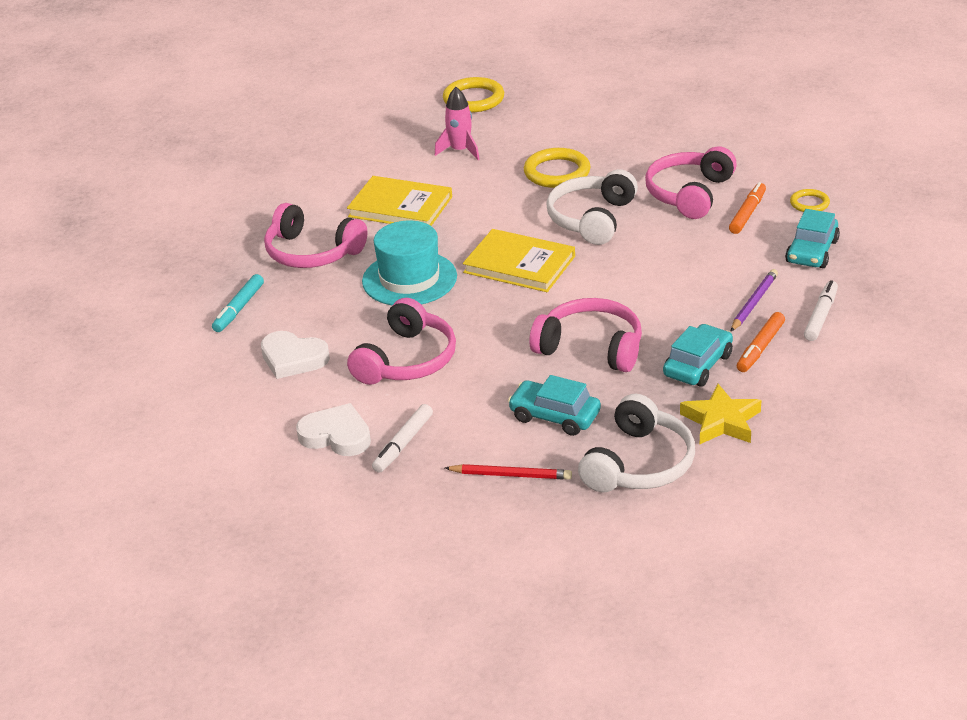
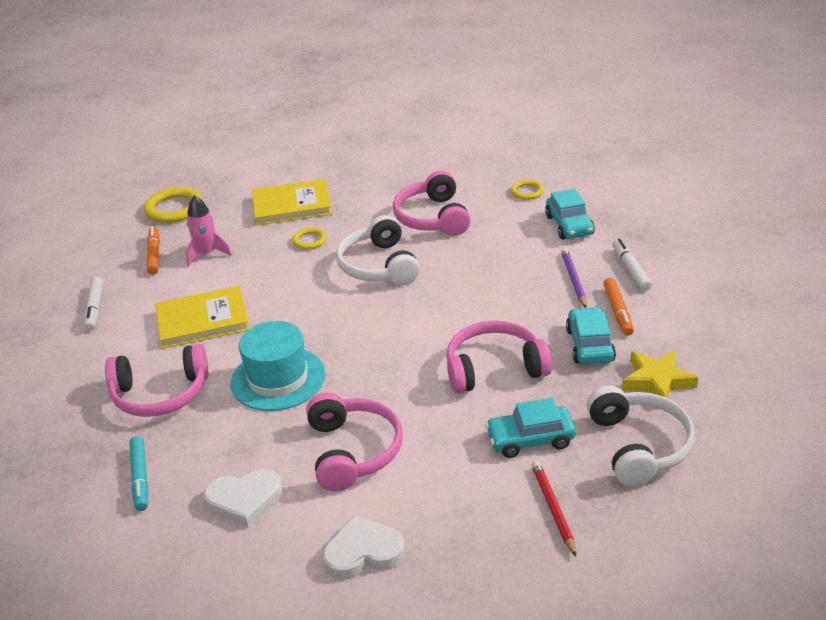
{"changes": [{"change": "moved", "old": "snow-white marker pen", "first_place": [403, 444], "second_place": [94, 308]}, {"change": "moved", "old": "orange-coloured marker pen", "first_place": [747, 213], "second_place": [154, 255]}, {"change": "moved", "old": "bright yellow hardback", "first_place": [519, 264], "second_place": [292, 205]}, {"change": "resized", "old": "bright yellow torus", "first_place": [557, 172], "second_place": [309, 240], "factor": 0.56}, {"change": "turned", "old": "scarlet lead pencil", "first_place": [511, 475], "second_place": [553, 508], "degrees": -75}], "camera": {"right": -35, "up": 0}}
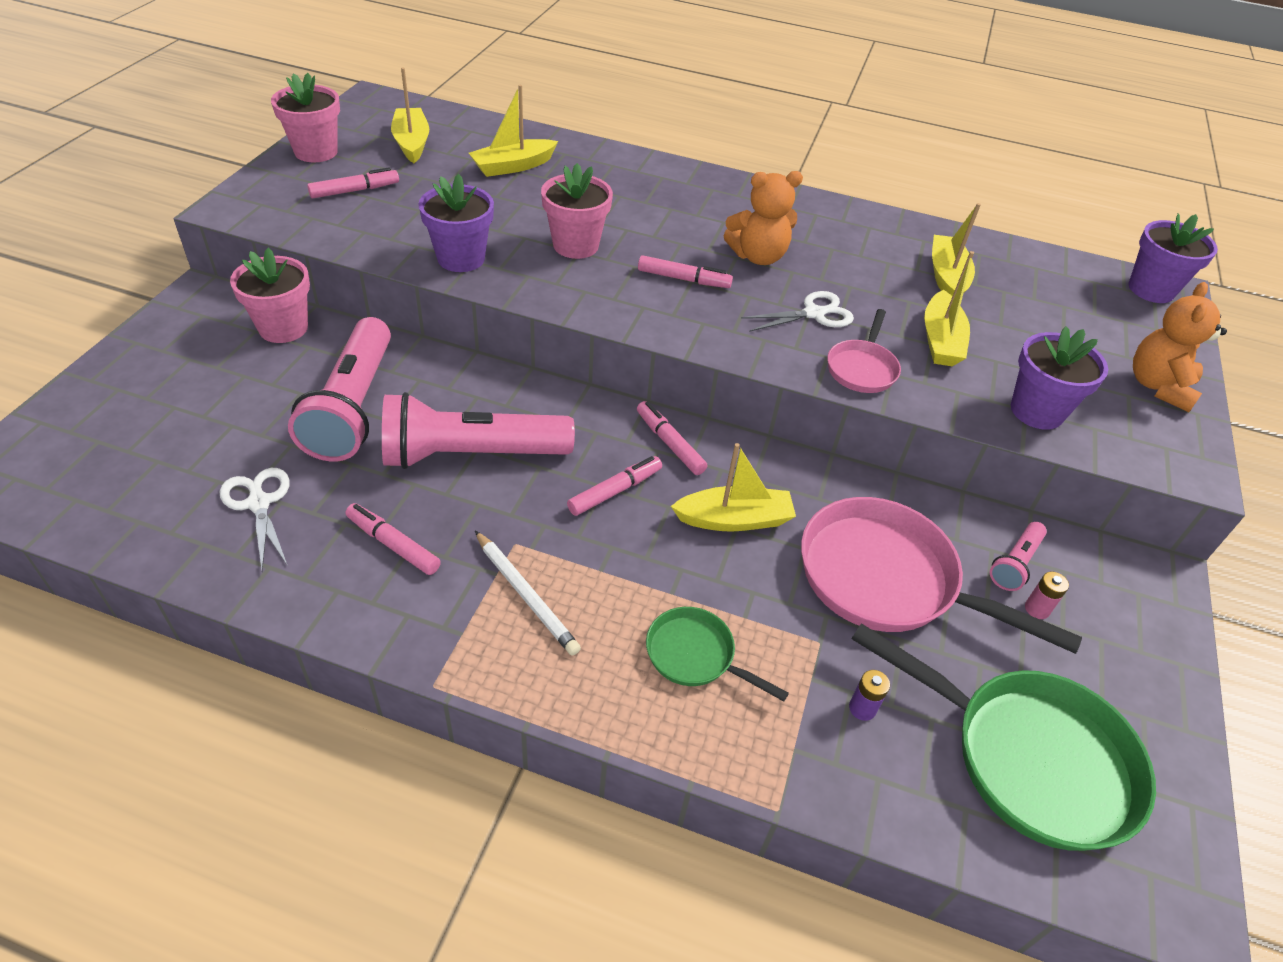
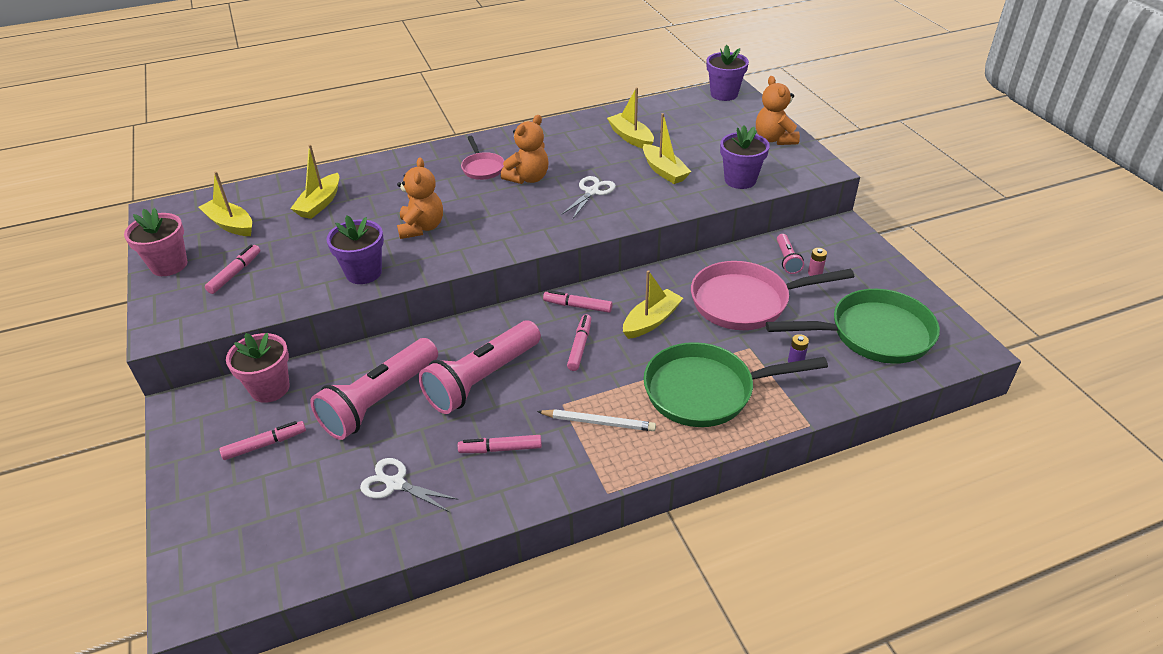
{"changes": [{"change": "moved", "old": "rose-pink marker pen", "first_place": [683, 279], "second_place": [264, 444]}, {"change": "turned", "old": "rose-pink torch", "first_place": [353, 407], "second_place": [379, 401], "degrees": 75}, {"change": "replaced", "old": "rose-pink flower pot", "new": "orange-coloured teddy", "first_place": [575, 245], "second_place": [421, 228]}, {"change": "moved", "old": "rose-pink pan", "first_place": [862, 368], "second_place": [482, 168]}, {"change": "resized", "old": "emerald pan", "first_place": [695, 655], "second_place": [706, 391], "factor": 1.95}], "camera": {"right": -35, "up": -5}}
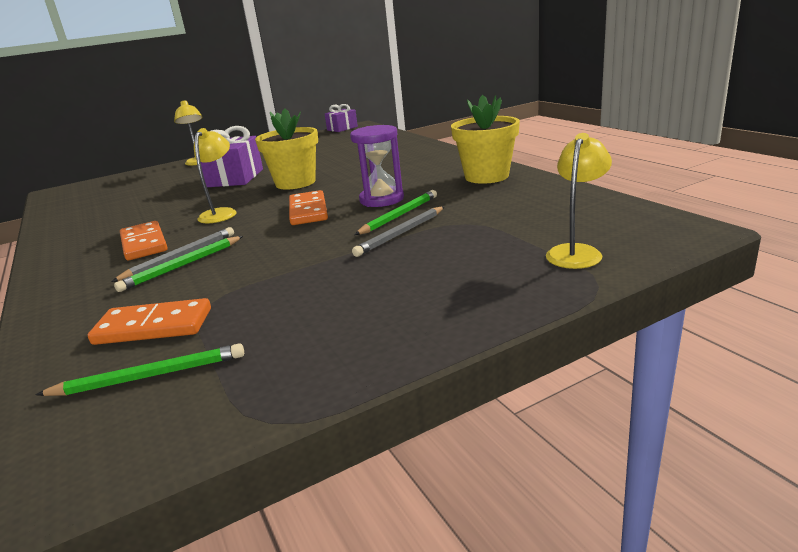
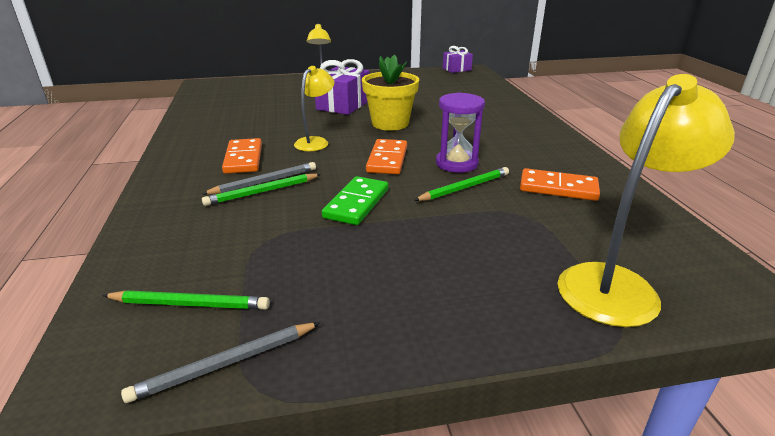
{"changes": [{"change": "moved", "old": "gray lead pencil", "first_place": [401, 233], "second_place": [226, 363]}, {"change": "added", "new": "emerald domino tile", "second_place": [356, 203]}, {"change": "moved", "old": "orange-coloured domino tile", "first_place": [153, 326], "second_place": [558, 188]}, {"change": "resized", "old": "bright yellow reading lamp", "first_place": [576, 252], "second_place": [617, 284], "factor": 1.71}, {"change": "removed", "old": "bright yellow flower pot", "first_place": [486, 176]}], "camera": {"right": 15, "up": 5}}
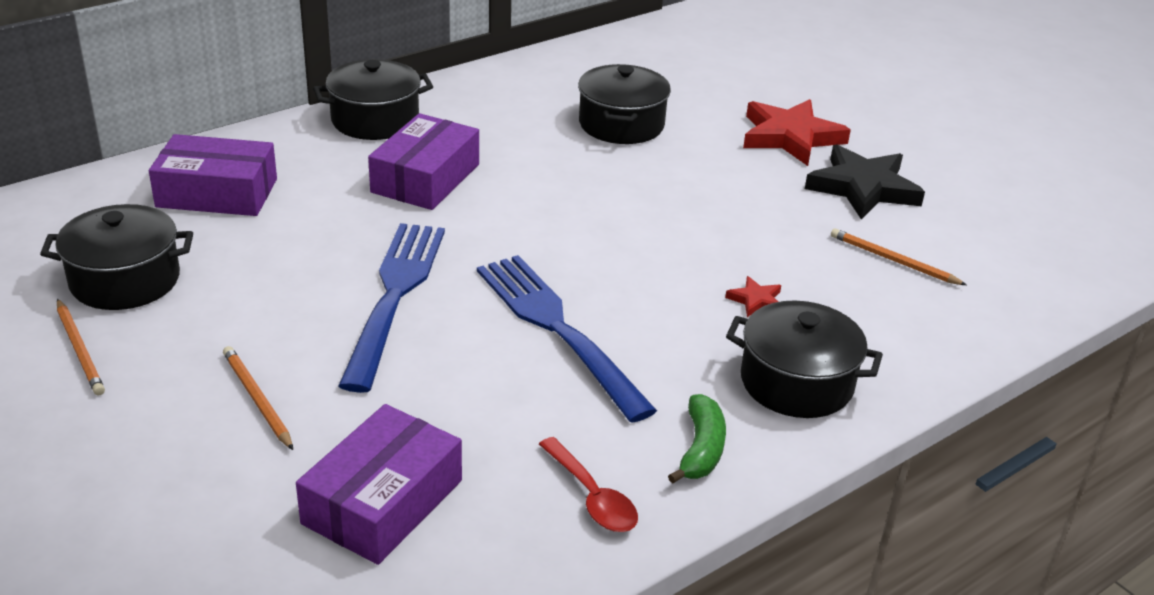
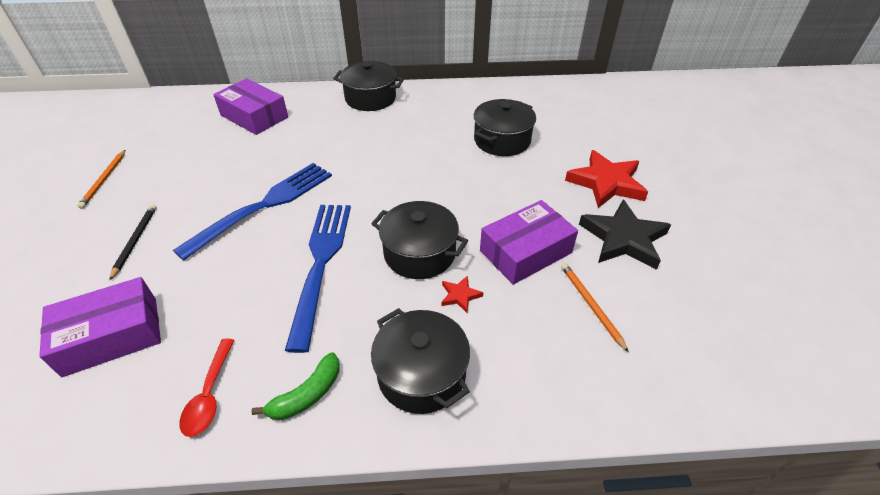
{"changes": [{"change": "recoloured", "old": "orange-coloured lead pencil", "new": "ebony lead pencil", "first_place": [257, 399], "second_place": [135, 241]}, {"change": "moved", "old": "ebony stockpot", "first_place": [125, 280], "second_place": [419, 253]}, {"change": "moved", "old": "violet parcel", "first_place": [426, 178], "second_place": [525, 252]}], "camera": {"right": 35, "up": 10}}
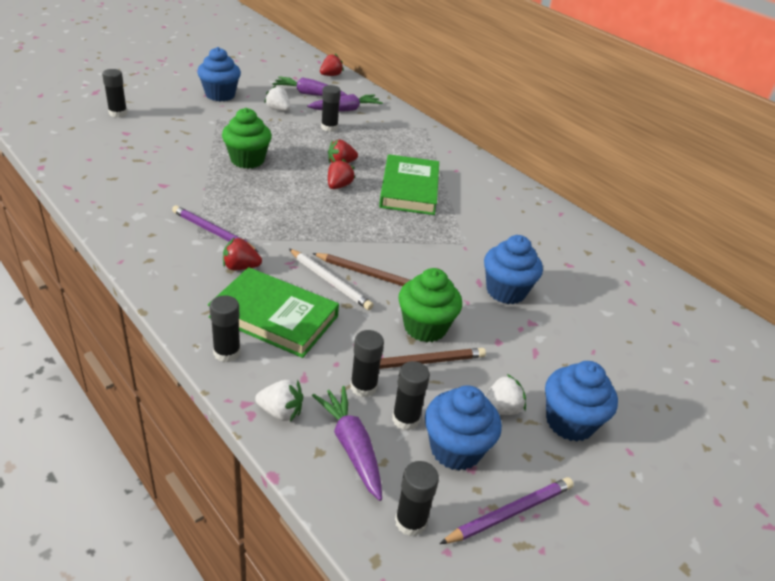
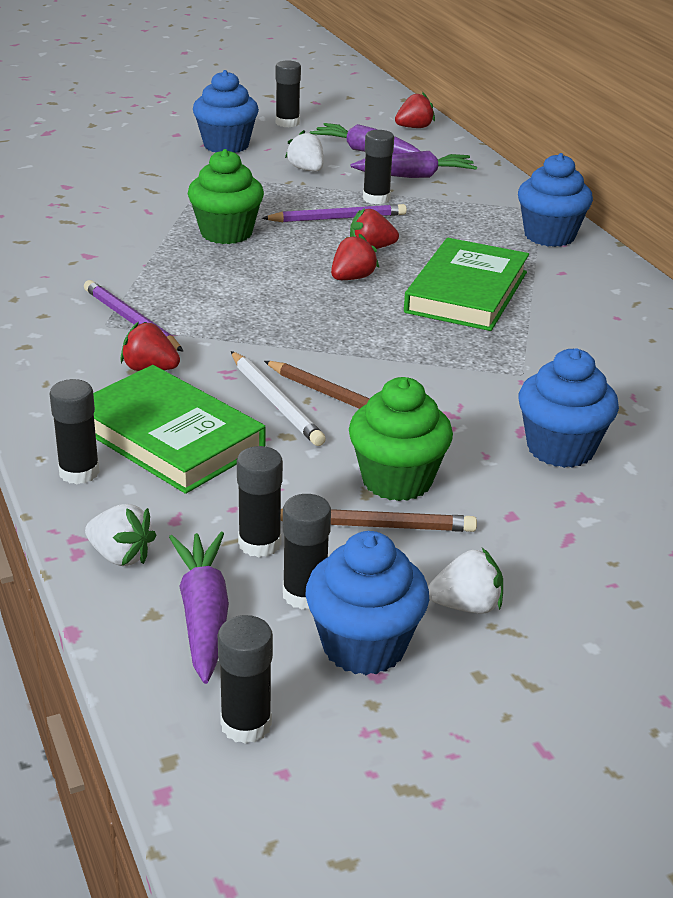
{"changes": [{"change": "moved", "old": "violet lead pencil", "first_place": [510, 513], "second_place": [337, 218]}, {"change": "moved", "old": "ebony glue stick", "first_place": [118, 113], "second_place": [287, 123]}, {"change": "moved", "old": "blue muffin", "first_place": [569, 422], "second_place": [549, 236]}], "camera": {"right": 20, "up": -5}}
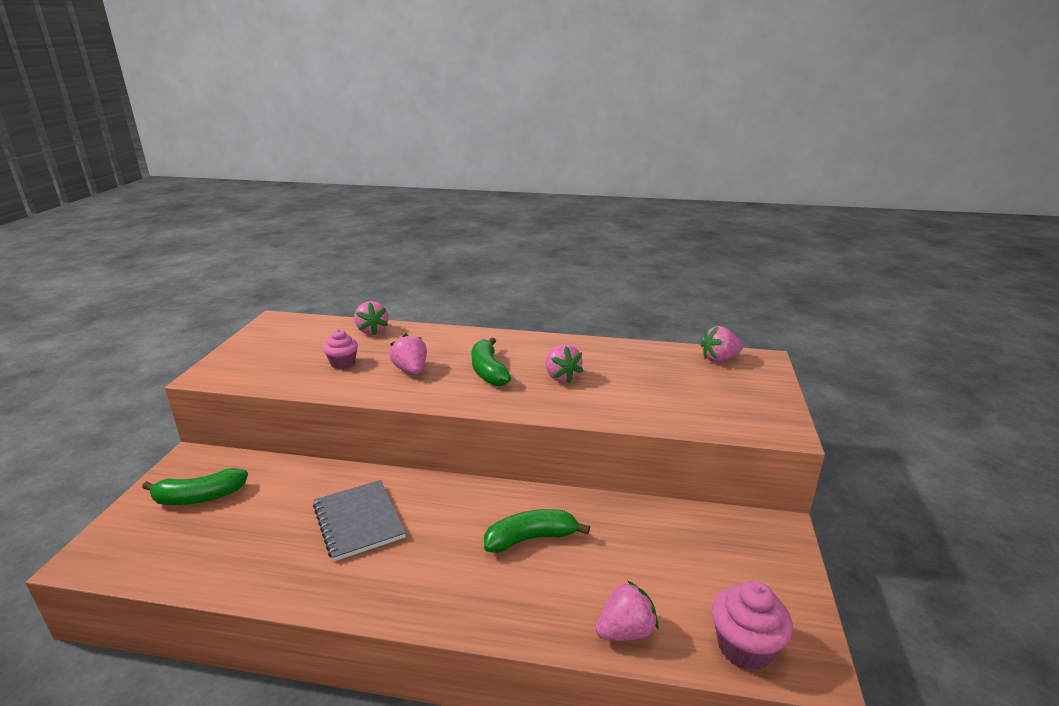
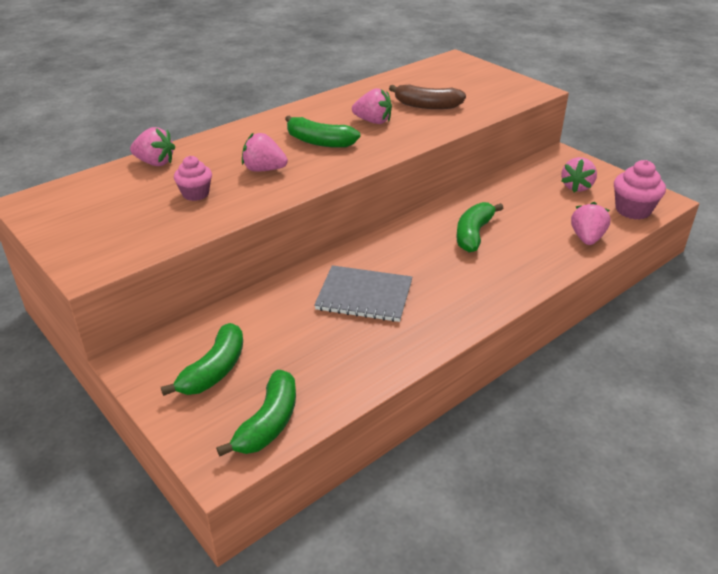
{"changes": [{"change": "added", "new": "emerald toy banana", "second_place": [269, 423]}, {"change": "added", "new": "brown toy banana", "second_place": [427, 106]}, {"change": "moved", "old": "rose-pink toy strawberry", "first_place": [719, 359], "second_place": [576, 187]}], "camera": {"right": -50, "up": 10}}
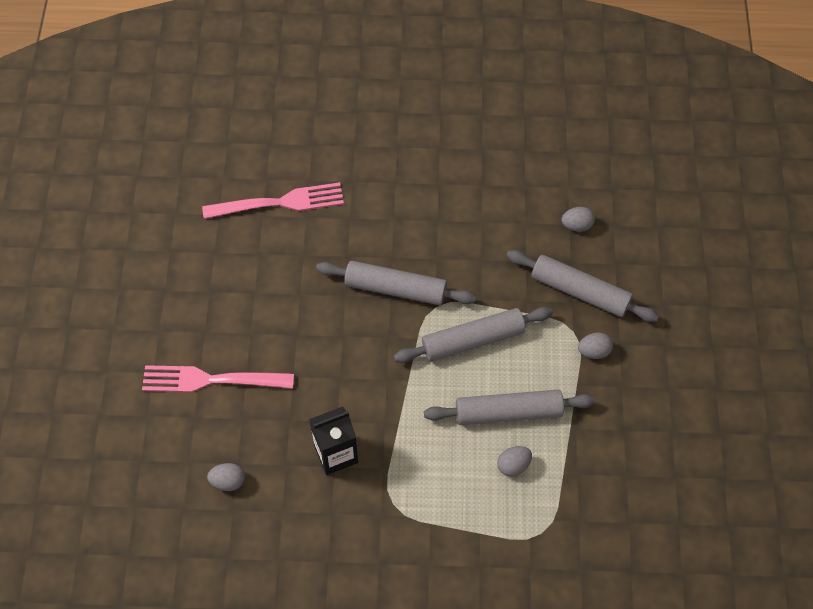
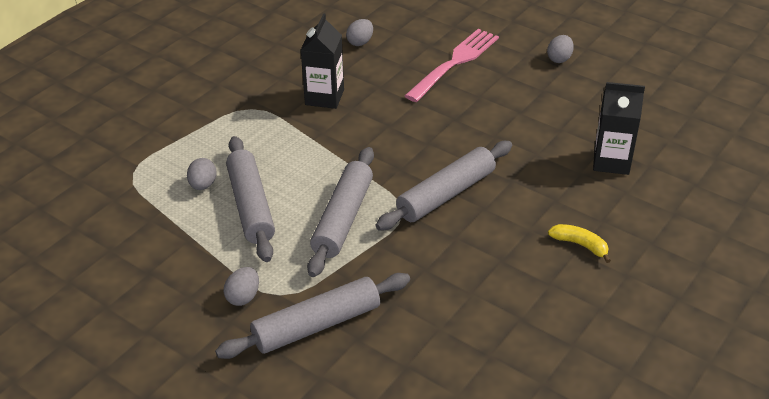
{"changes": [{"change": "turned", "old": "gray dough roller", "first_place": [508, 412], "second_place": [250, 206], "degrees": -45}, {"change": "moved", "old": "gray egg shape", "first_place": [576, 225], "second_place": [559, 59]}, {"change": "added", "new": "bright yellow toy banana", "second_place": [580, 245]}, {"change": "replaced", "old": "rose-pink table fork", "new": "ebony milk carton", "first_place": [278, 203], "second_place": [611, 161]}], "camera": {"right": 125, "up": -20}}
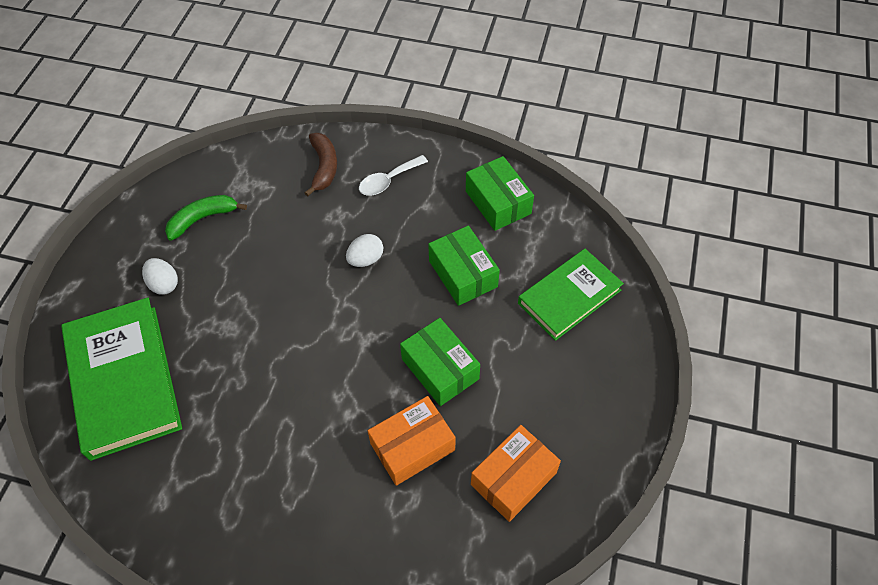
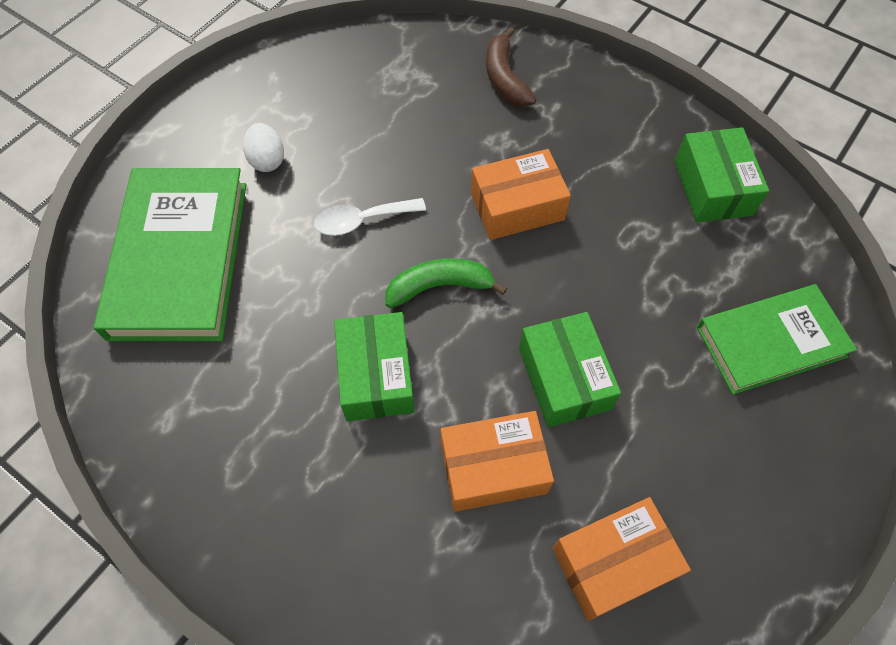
{"changes": [{"change": "moved", "old": "snow-white tablespoon", "first_place": [388, 181], "second_place": [362, 220]}, {"change": "moved", "old": "emerald parcel", "first_place": [463, 274], "second_place": [376, 375]}, {"change": "moved", "old": "emerald toy banana", "first_place": [202, 219], "second_place": [439, 286]}, {"change": "replaced", "old": "snow-white egg shape", "new": "orange-coloured parcel", "first_place": [366, 259], "second_place": [517, 206]}, {"change": "turned", "old": "brown toy banana", "first_place": [324, 167], "second_place": [505, 78], "degrees": 150}], "camera": {"right": 20, "up": 5}}
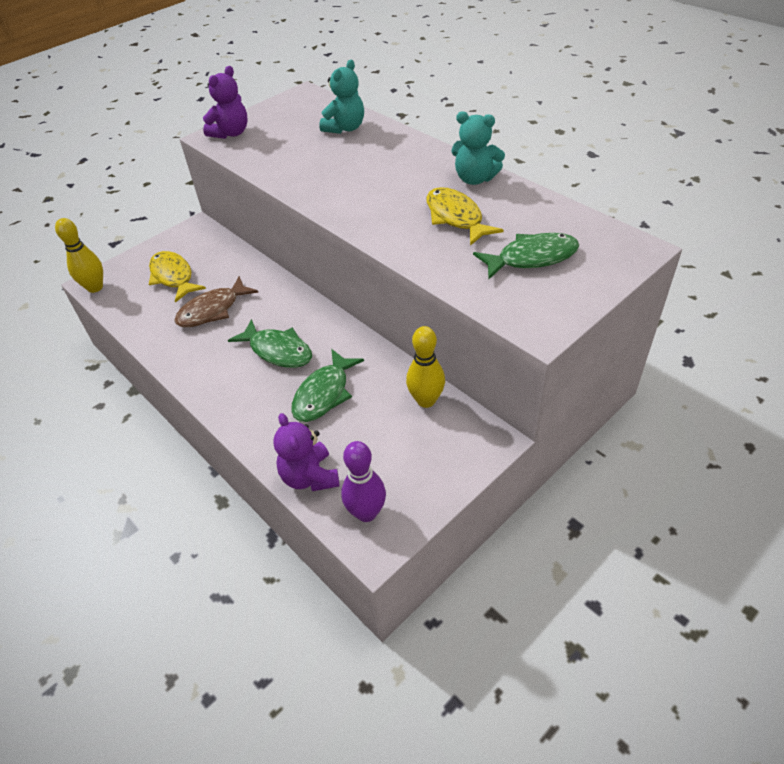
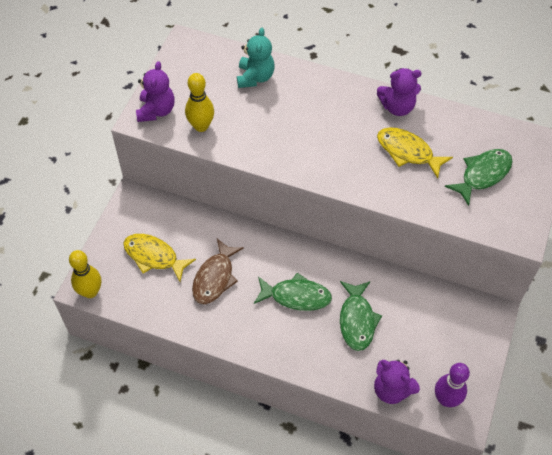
{"changes": [{"change": "moved", "old": "bright yellow skittle", "first_place": [426, 400], "second_place": [201, 126]}, {"change": "recoloured", "old": "teal teddy", "new": "violet teddy", "first_place": [475, 179], "second_place": [397, 107]}], "camera": {"right": -30, "up": 10}}
